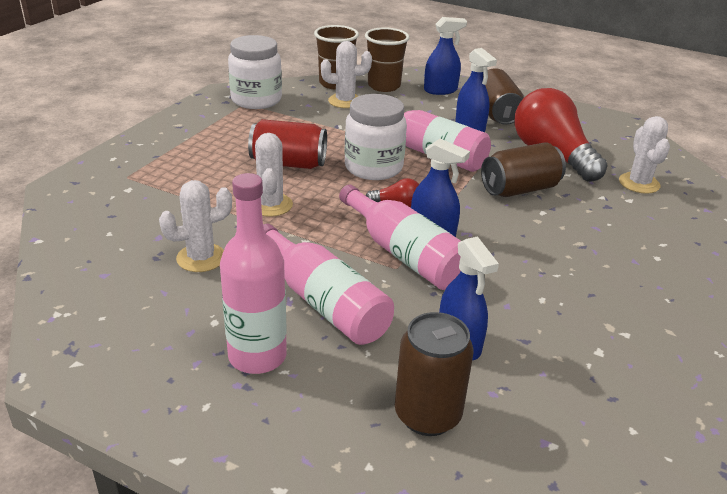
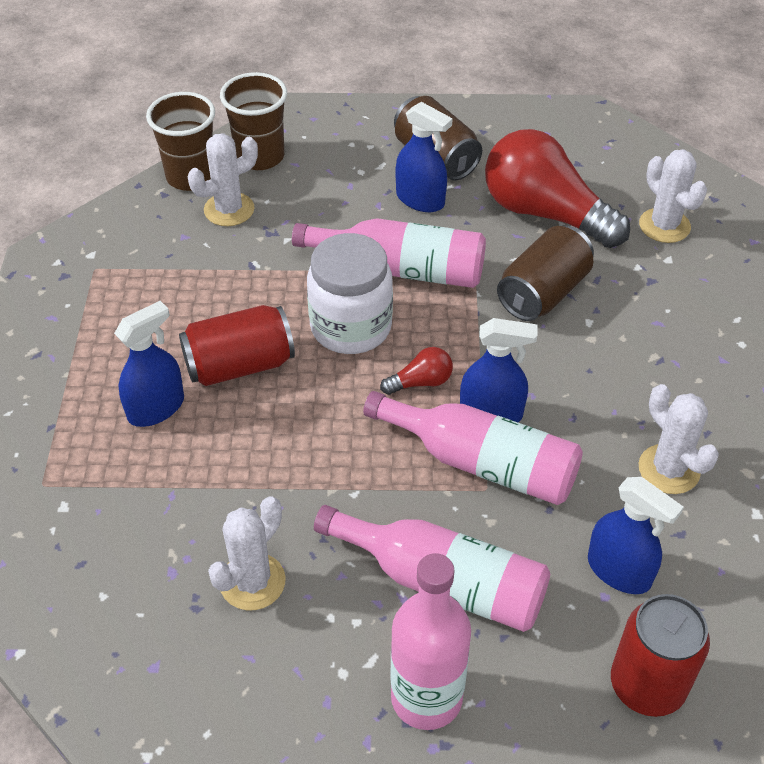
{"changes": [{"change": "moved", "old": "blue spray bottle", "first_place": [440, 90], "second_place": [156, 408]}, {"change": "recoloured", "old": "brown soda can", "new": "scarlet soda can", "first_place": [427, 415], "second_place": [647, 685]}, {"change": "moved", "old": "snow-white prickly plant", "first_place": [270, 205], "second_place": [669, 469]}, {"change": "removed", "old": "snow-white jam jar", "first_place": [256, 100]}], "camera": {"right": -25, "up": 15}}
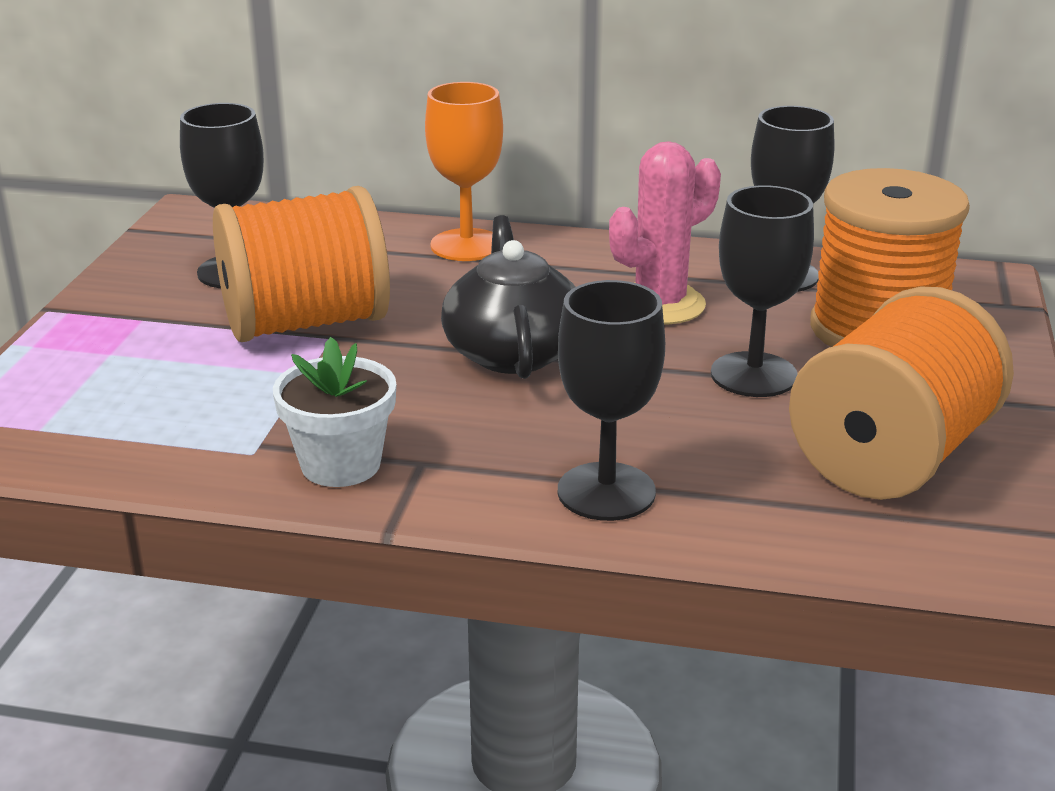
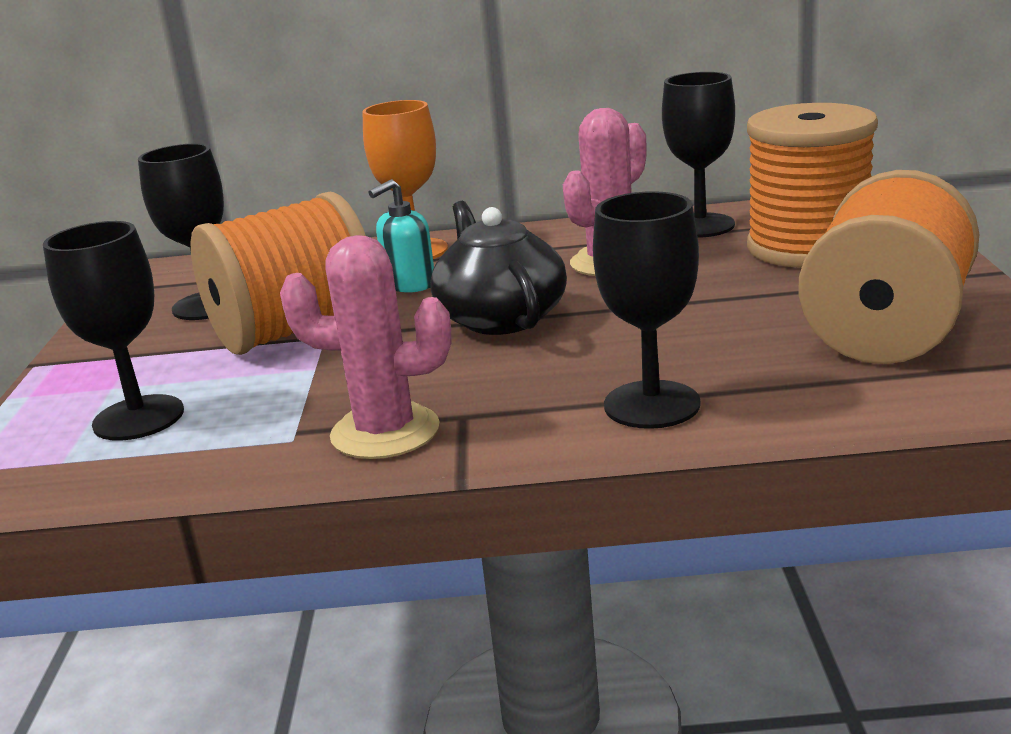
{"changes": [{"change": "moved", "old": "ebony goblet", "first_place": [753, 375], "second_place": [138, 418]}, {"change": "replaced", "old": "snow-white flower pot", "new": "rose-pink prickly plant", "first_place": [341, 464], "second_place": [385, 432]}, {"change": "added", "new": "teal pump bottle", "second_place": [409, 284]}], "camera": {"right": -10, "up": -5}}
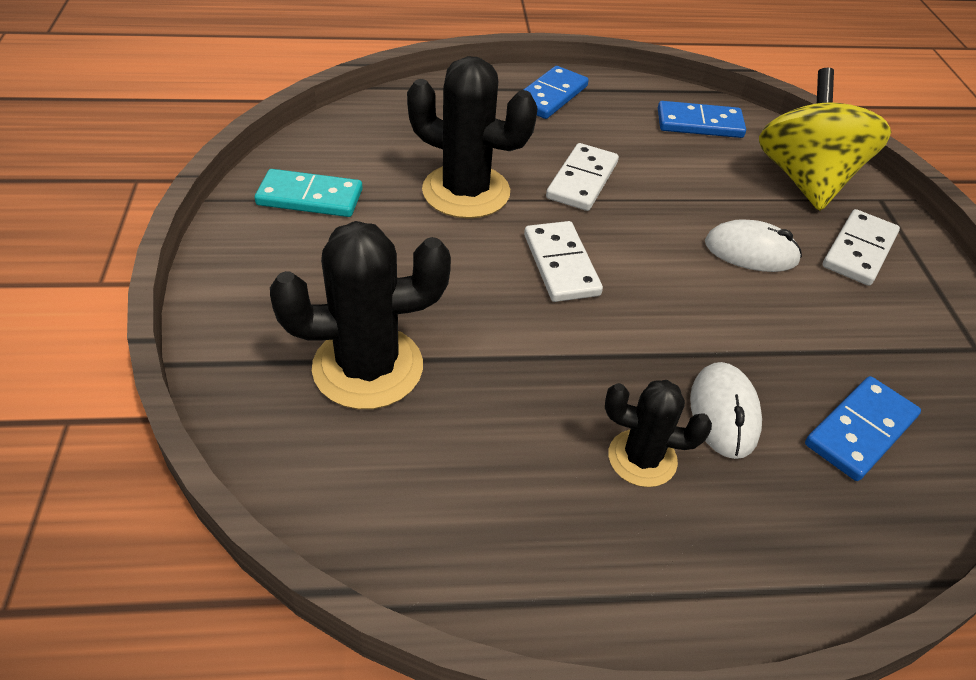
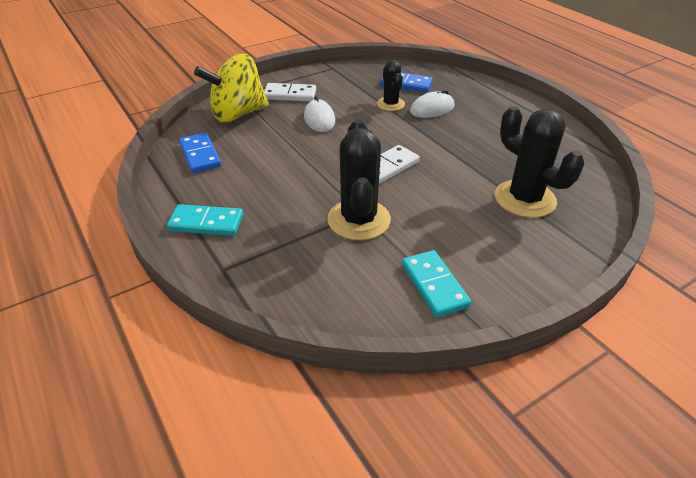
{"changes": [{"change": "recoloured", "old": "blue domino tile", "new": "teal domino tile", "first_place": [550, 96], "second_place": [206, 223]}, {"change": "moved", "old": "ebony prickly plant", "first_place": [642, 458], "second_place": [390, 104]}, {"change": "removed", "old": "snow-white domino tile", "first_place": [582, 180]}], "camera": {"right": -115, "up": -5}}
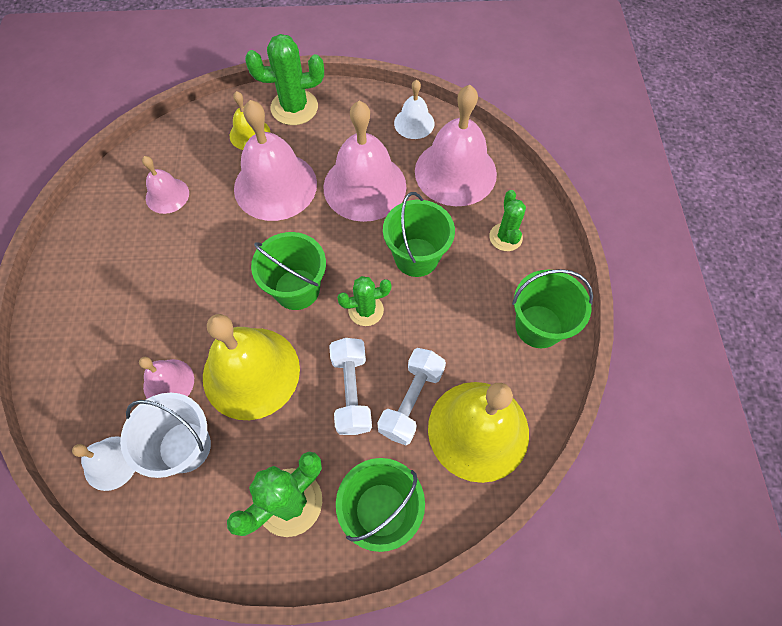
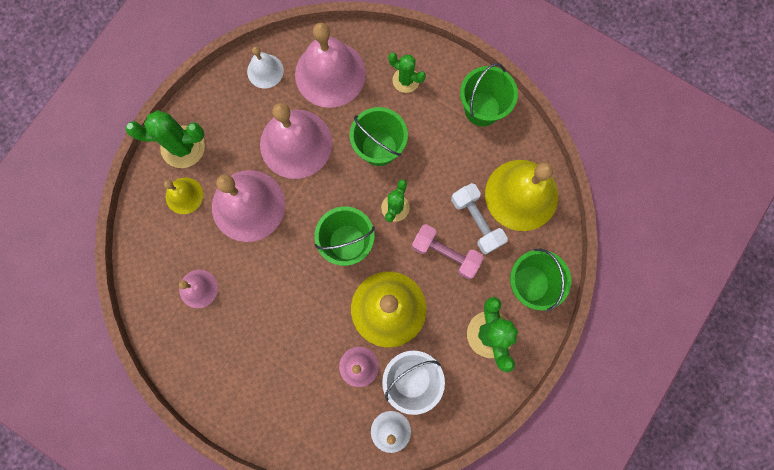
{"changes": [{"change": "turned", "old": "emerald prickly plant", "first_place": [294, 107], "second_place": [183, 147], "degrees": 60}, {"change": "recoloured", "old": "snow-white hand weight", "new": "rose-pink hand weight", "first_place": [351, 392], "second_place": [445, 253]}], "camera": {"right": -55, "up": 15}}
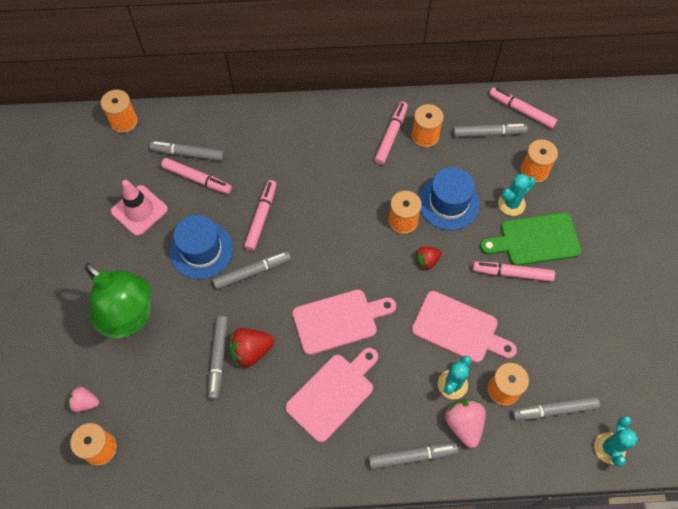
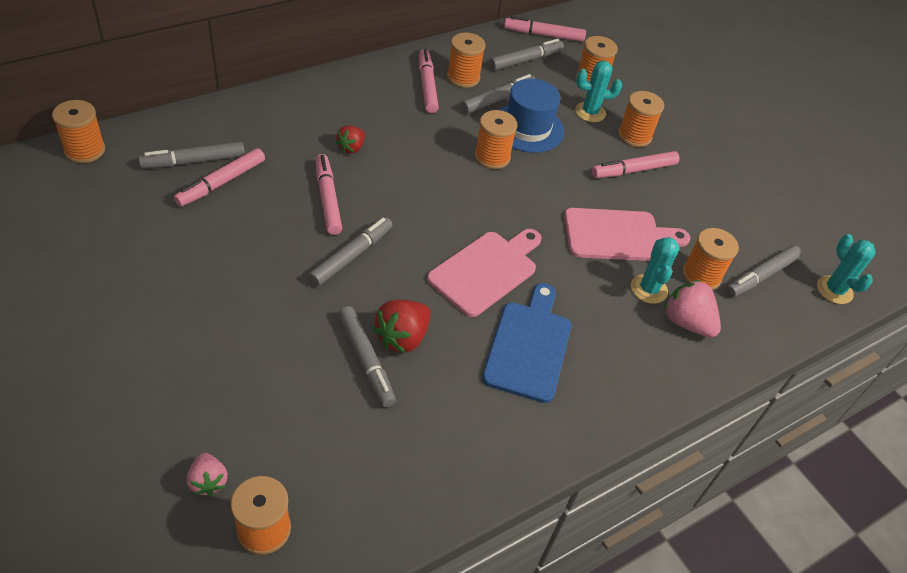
{"changes": [{"change": "turned", "old": "rose-pink marker pen", "first_place": [197, 179], "second_place": [221, 183], "degrees": 135}, {"change": "turned", "old": "rose-pink toy strawberry", "first_place": [85, 402], "second_place": [208, 481], "degrees": -90}, {"change": "moved", "old": "scarlet toy strawberry", "first_place": [427, 261], "second_place": [351, 148]}, {"change": "moved", "old": "gray marker pen", "first_place": [412, 456], "second_place": [498, 99]}, {"change": "recoloured", "old": "rose-pink bread board", "new": "blue bread board", "first_place": [333, 394], "second_place": [528, 346]}, {"change": "turned", "old": "teal prickly plant", "first_place": [511, 204], "second_place": [590, 112], "degrees": 60}, {"change": "replaced", "old": "emerald bread board", "new": "orange-coloured reel of thread", "first_place": [535, 240], "second_place": [634, 136]}, {"change": "removed", "old": "emerald reading lamp", "first_place": [130, 319]}, {"change": "removed", "old": "rose-pink safety cone", "first_place": [139, 210]}, {"change": "removed", "old": "blue tall hat", "first_place": [201, 250]}], "camera": {"right": -35, "up": -15}}
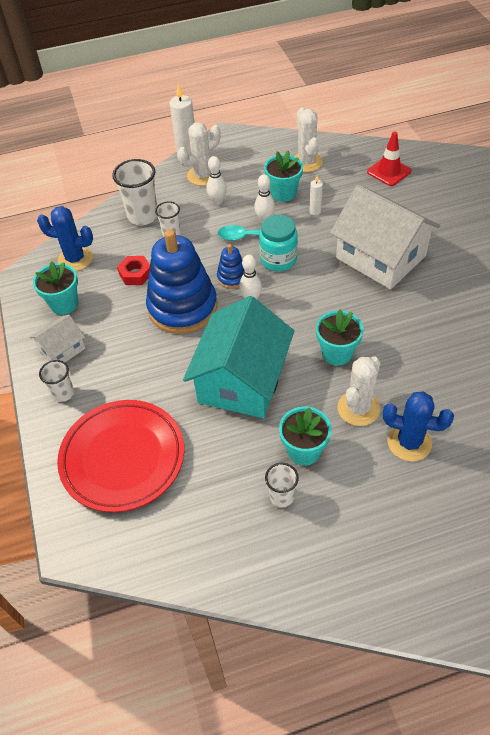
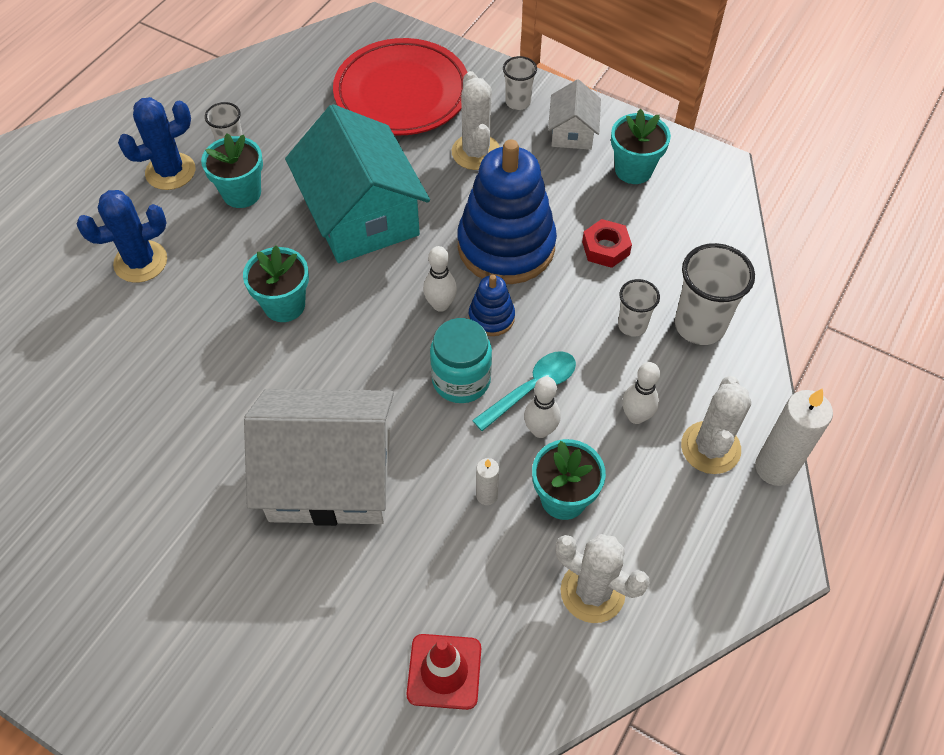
{"changes": [{"change": "moved", "old": "blue prickly plant", "first_place": [75, 259], "second_place": [170, 172]}, {"change": "moved", "old": "snow-white prickly plant", "first_place": [358, 408], "second_place": [476, 152]}], "camera": {"right": 135, "up": 5}}
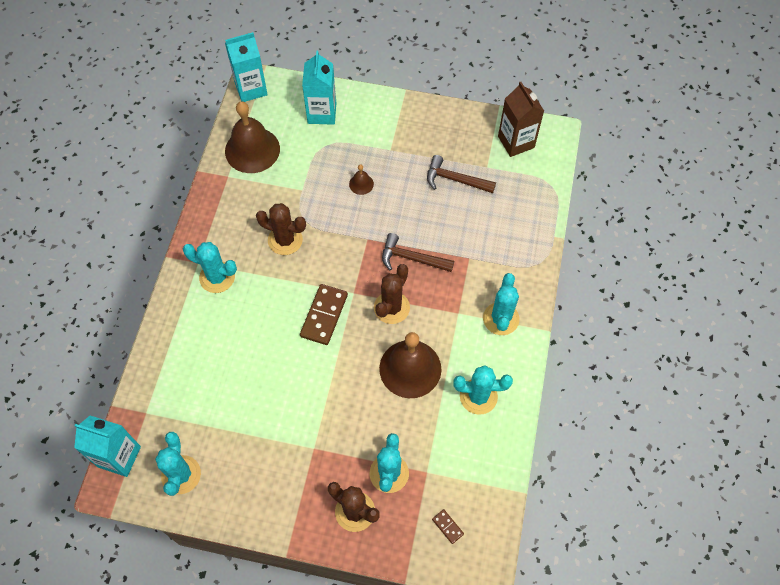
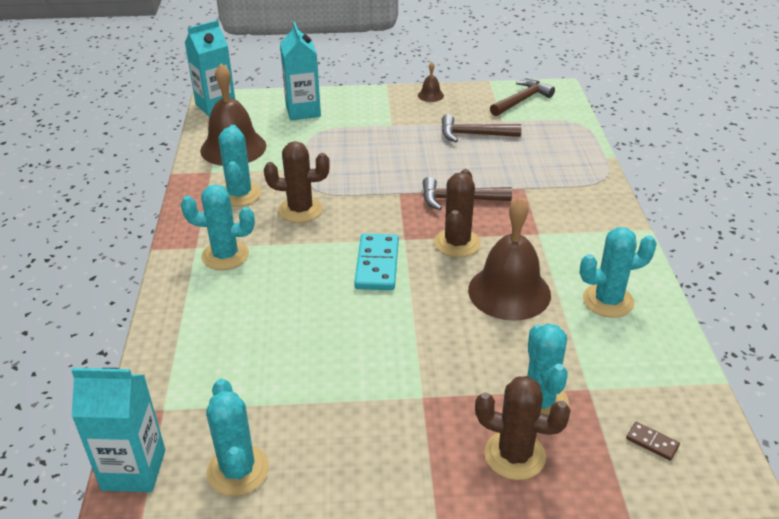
{"changes": [{"change": "moved", "old": "teal prickly plant", "first_place": [501, 319], "second_place": [239, 194]}, {"change": "recoloured", "old": "brown domino tile", "new": "teal domino tile", "first_place": [324, 315], "second_place": [377, 265]}, {"change": "moved", "old": "brown bell", "first_place": [361, 184], "second_place": [430, 95]}, {"change": "replaced", "old": "brown milk carton", "new": "brown hammer", "first_place": [516, 142], "second_place": [522, 100]}], "camera": {"right": -15, "up": -25}}
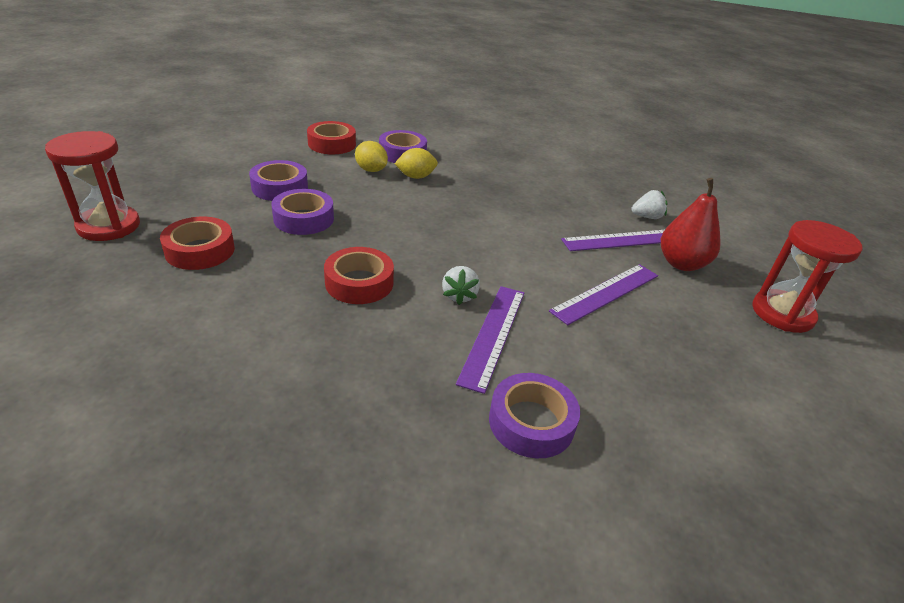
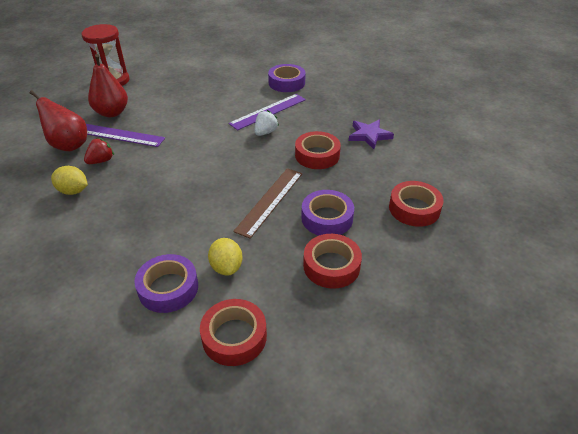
{"changes": [{"change": "replaced", "old": "snow-white toy strawberry", "new": "scarlet pear", "first_place": [646, 217], "second_place": [69, 145]}, {"change": "moved", "old": "bright yellow citrus fruit", "first_place": [416, 177], "second_place": [73, 191]}, {"change": "added", "new": "scarlet toy strawberry", "second_place": [101, 161]}, {"change": "added", "new": "brown straightedge", "second_place": [270, 201]}, {"change": "recoloured", "old": "violet roll of tape", "new": "scarlet roll of tape", "first_place": [280, 187], "second_place": [331, 266]}, {"change": "added", "new": "violet star shape", "second_place": [369, 135]}, {"change": "removed", "old": "scarlet sand timer", "first_place": [109, 226]}, {"change": "removed", "old": "violet straightedge", "first_place": [605, 293]}], "camera": {"right": -145, "up": 5}}
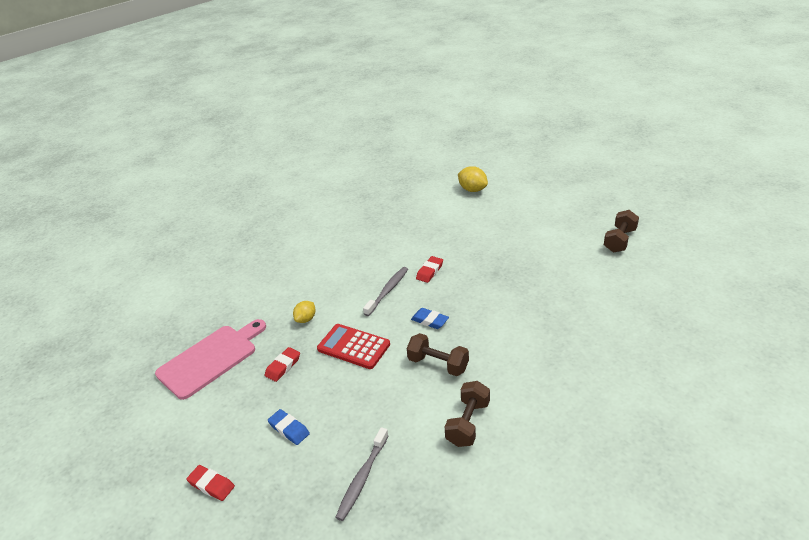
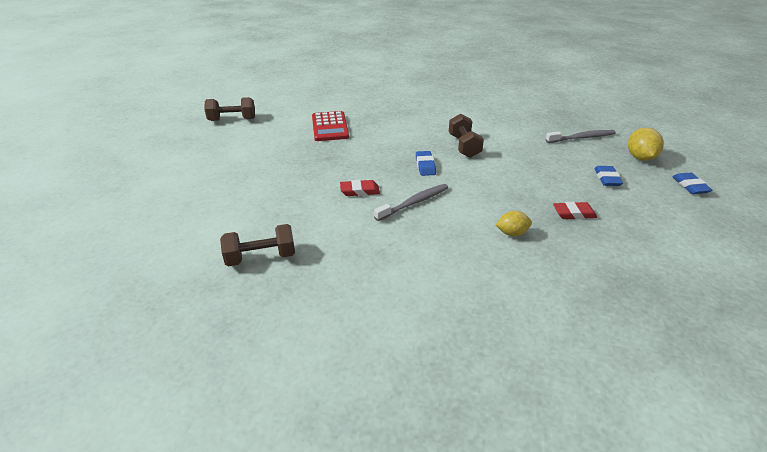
{"changes": [{"change": "moved", "old": "brown hand weight", "first_place": [468, 423], "second_place": [261, 257]}, {"change": "moved", "old": "scarlet pocket calculator", "first_place": [353, 347], "second_place": [330, 127]}, {"change": "turned", "old": "gray toothbrush", "first_place": [388, 291], "second_place": [414, 203], "degrees": 150}, {"change": "moved", "old": "bright yellow citrus fruit", "first_place": [472, 190], "second_place": [640, 158]}, {"change": "recoloured", "old": "scarlet pencil eraser", "new": "blue pencil eraser", "first_place": [211, 485], "second_place": [690, 186]}, {"change": "removed", "old": "rose-pink bread board", "first_place": [210, 359]}], "camera": {"right": -130, "up": 0}}
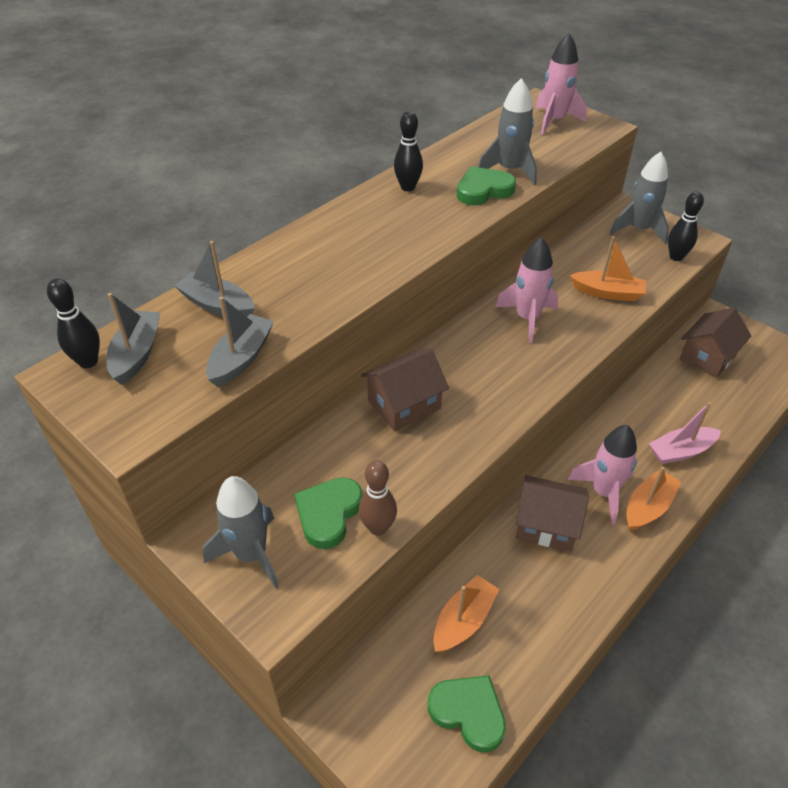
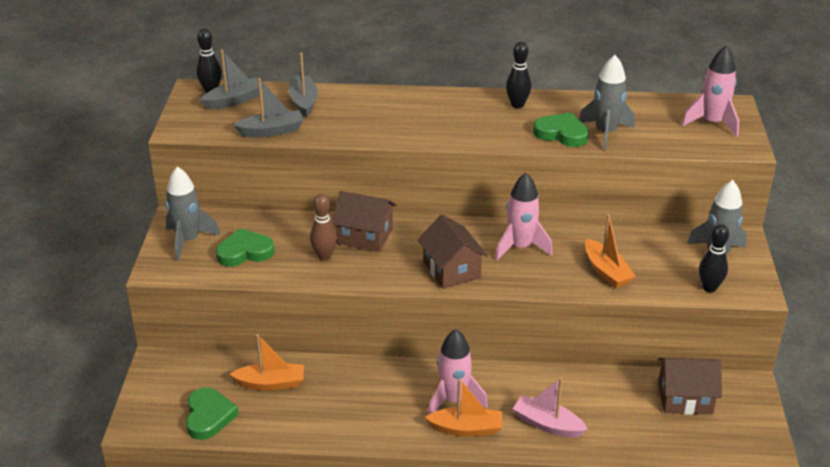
{"changes": [{"change": "moved", "old": "brown skittle", "first_place": [378, 528], "second_place": [324, 256]}, {"change": "moved", "old": "brown house", "first_place": [546, 525], "second_place": [451, 270]}], "camera": {"right": 50, "up": -10}}
